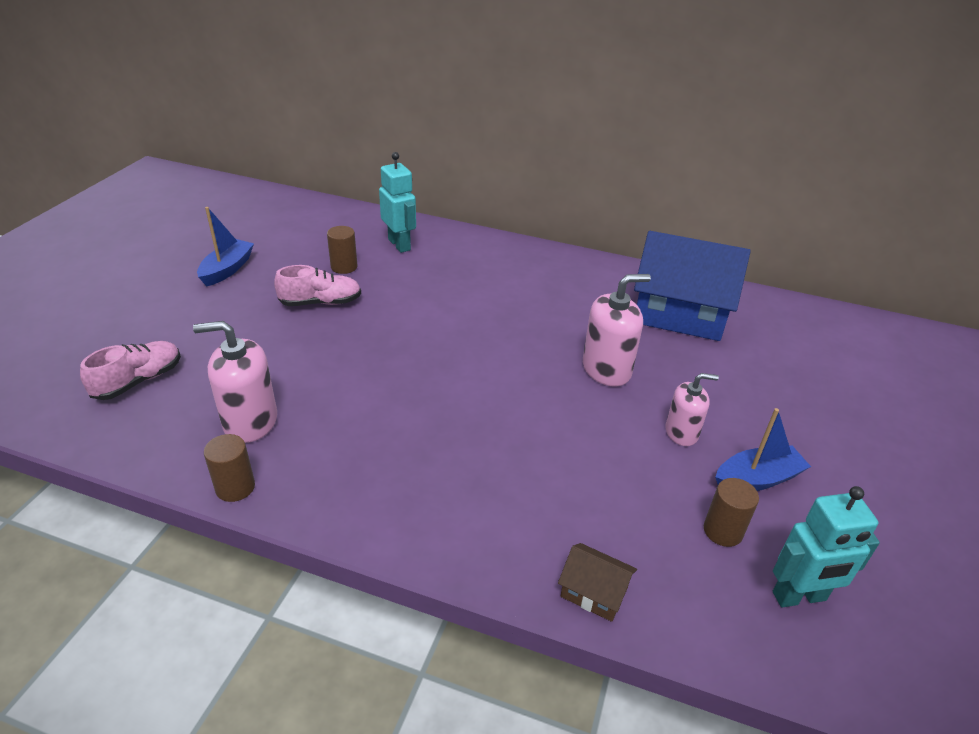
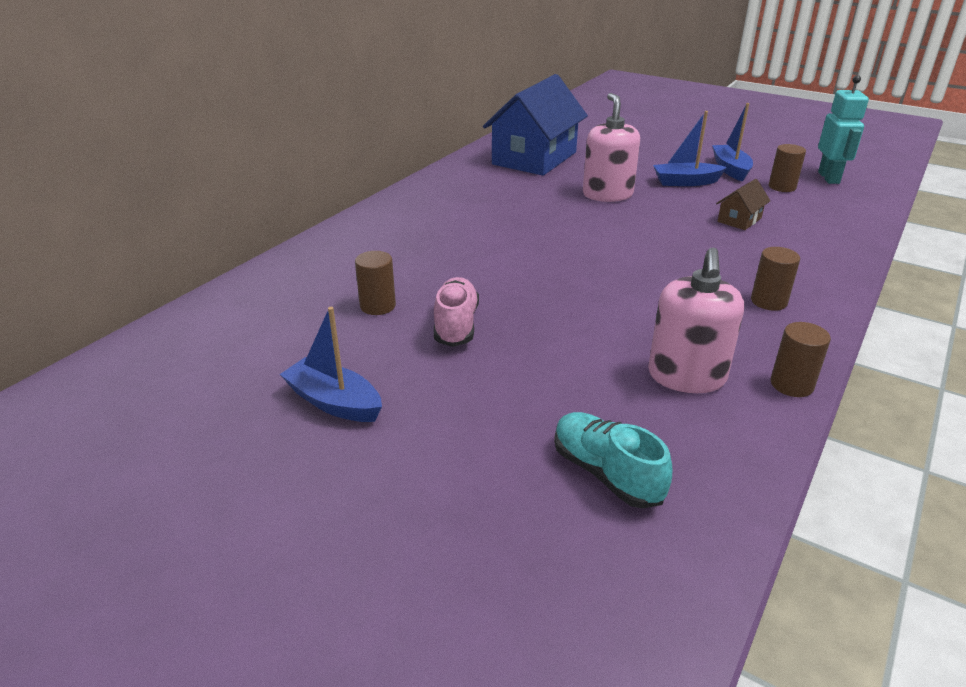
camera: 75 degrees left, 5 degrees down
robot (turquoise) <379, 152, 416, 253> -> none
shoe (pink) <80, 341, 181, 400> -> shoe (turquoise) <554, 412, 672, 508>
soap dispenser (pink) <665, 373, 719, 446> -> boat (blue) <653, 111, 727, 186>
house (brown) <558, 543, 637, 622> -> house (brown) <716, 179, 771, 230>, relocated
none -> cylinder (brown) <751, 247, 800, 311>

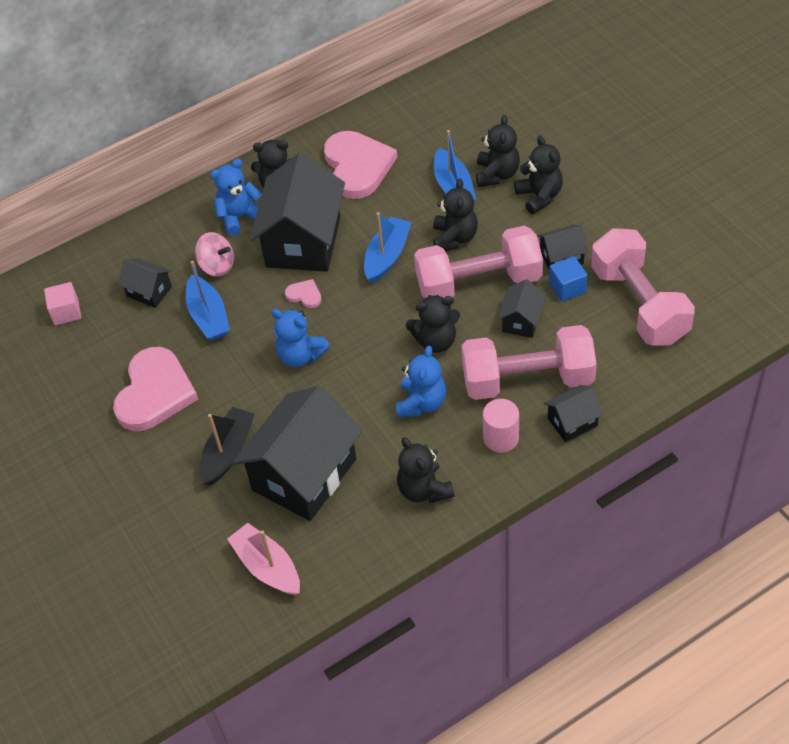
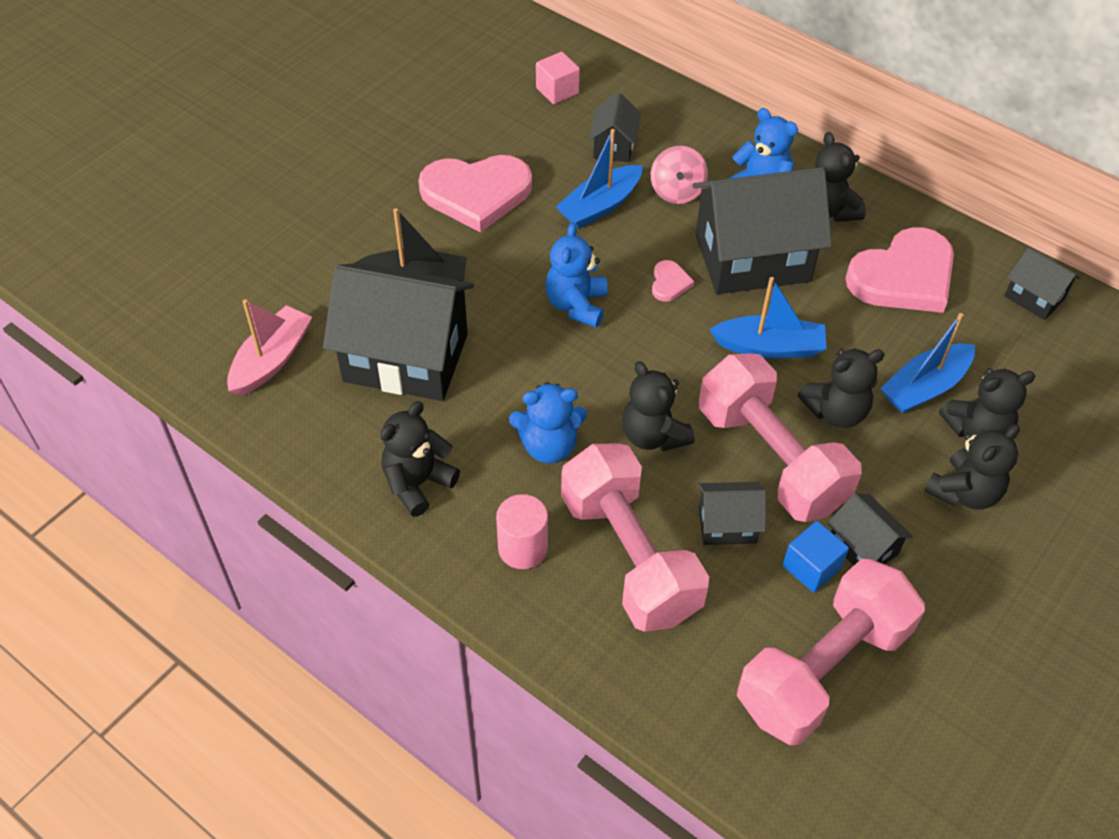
camera: 65 degrees right, 0 degrees up
house (black) <544, 385, 604, 442> -> house (black) <1004, 247, 1080, 320>, relocated

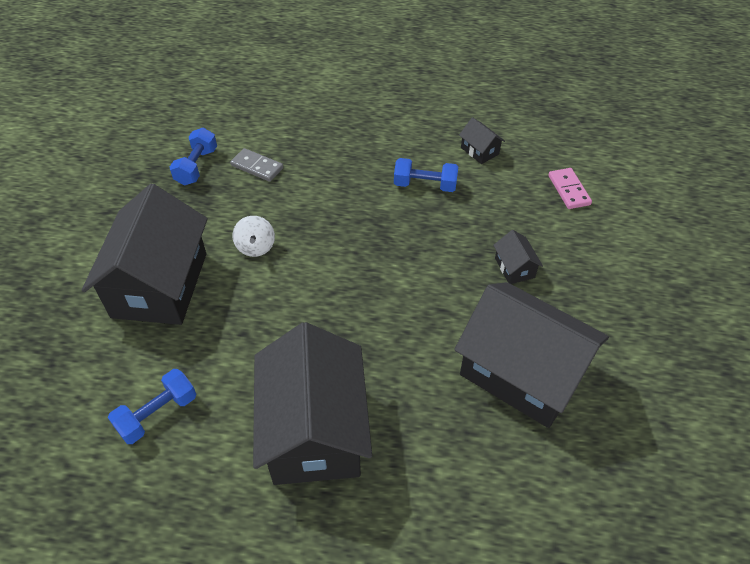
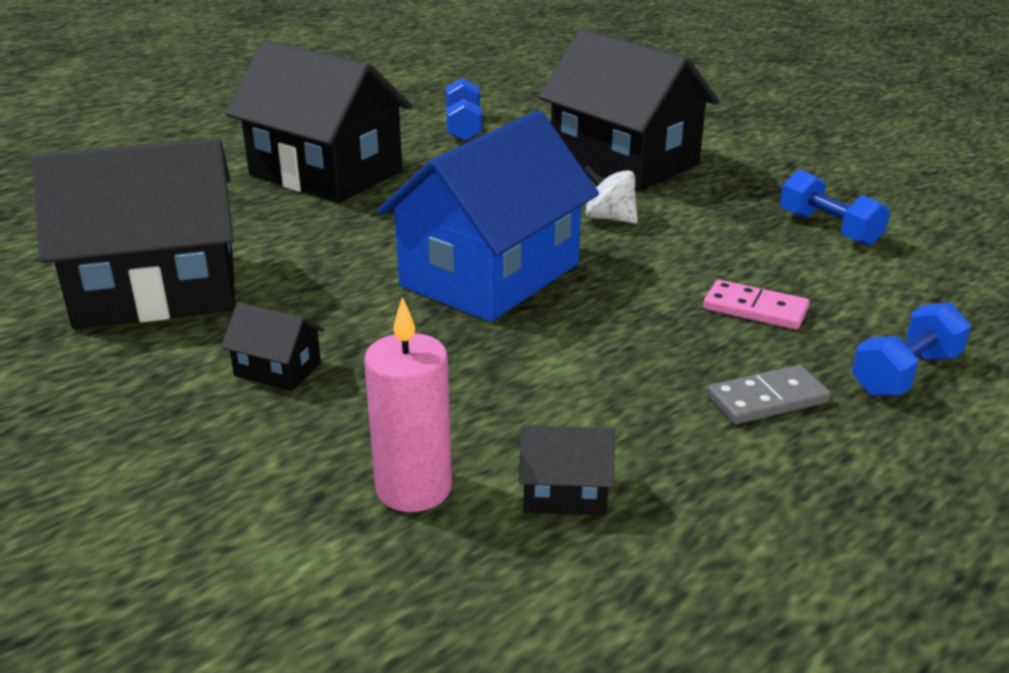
camera: 130 degrees right, 20 degrees down
domino (grey) <230, 148, 283, 182> -> domino (grey) <707, 365, 831, 424>, relocated
dumbbell (blue) <394, 158, 459, 192> -> dumbbell (blue) <852, 302, 971, 396>, relocated
domino (pink) <549, 168, 592, 209> -> domino (pink) <703, 280, 810, 330>, relocated
none -> house (blue) <377, 110, 599, 322>
none -> candle (pink) <364, 297, 452, 512>

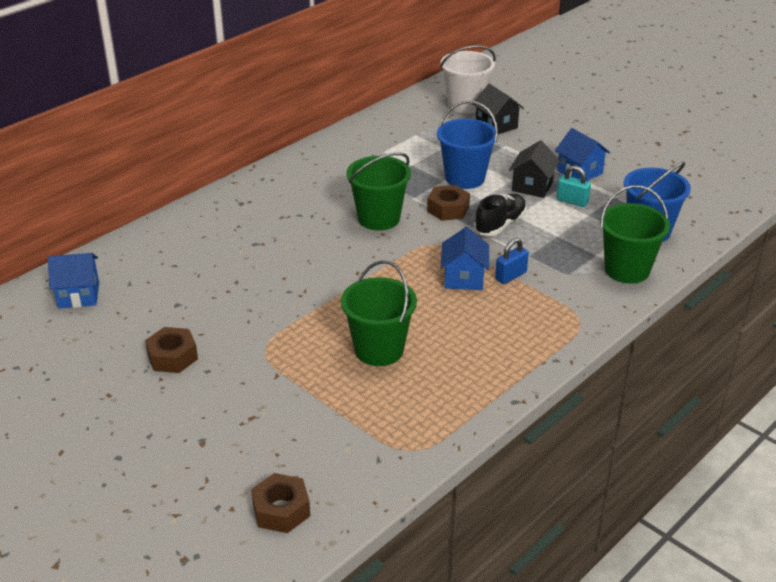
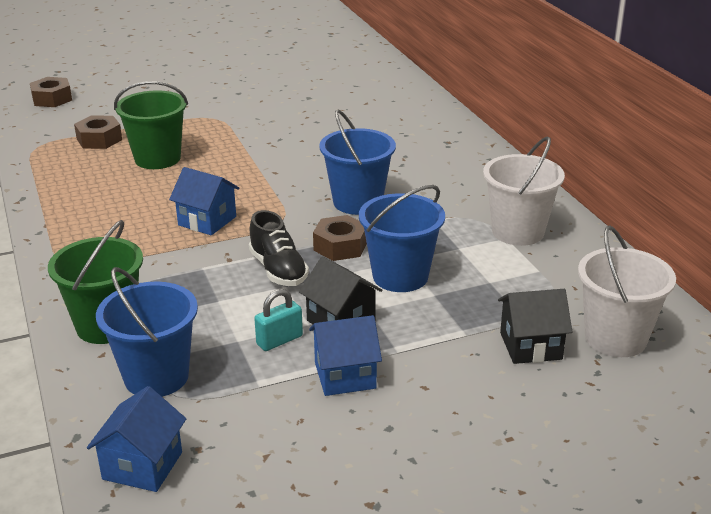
camera: 115 degrees right, 5 degrees down
bucket (green) <347, 153, 411, 230> -> bucket (blue) <319, 109, 396, 215>
padlock (blue) <495, 238, 529, 284> -> none
house (blue) <48, 253, 99, 308> -> house (blue) <87, 386, 186, 492>, relocated
nut (brown) <145, 327, 198, 373> -> nut (brown) <74, 116, 122, 149>, relocated
none -> bucket (white) <483, 136, 565, 246>

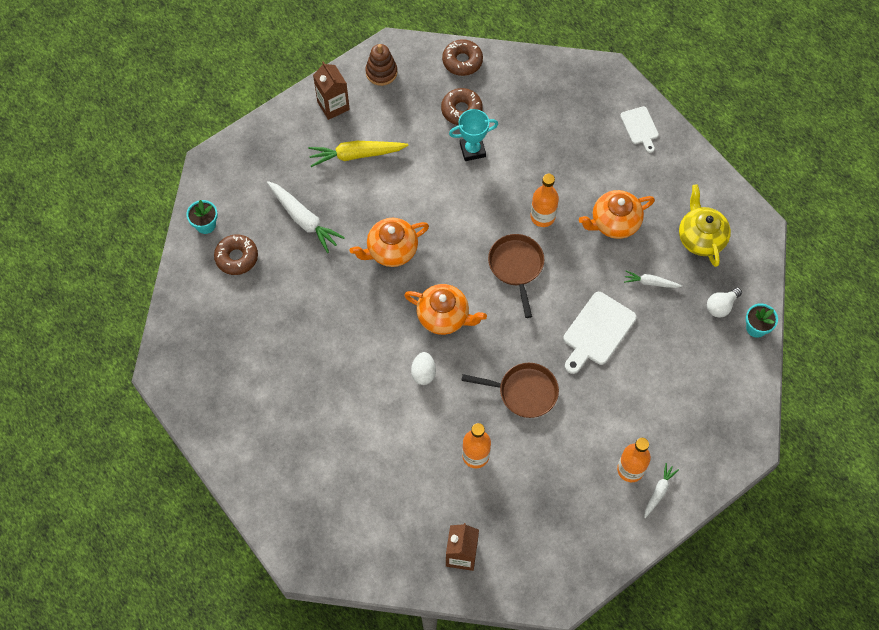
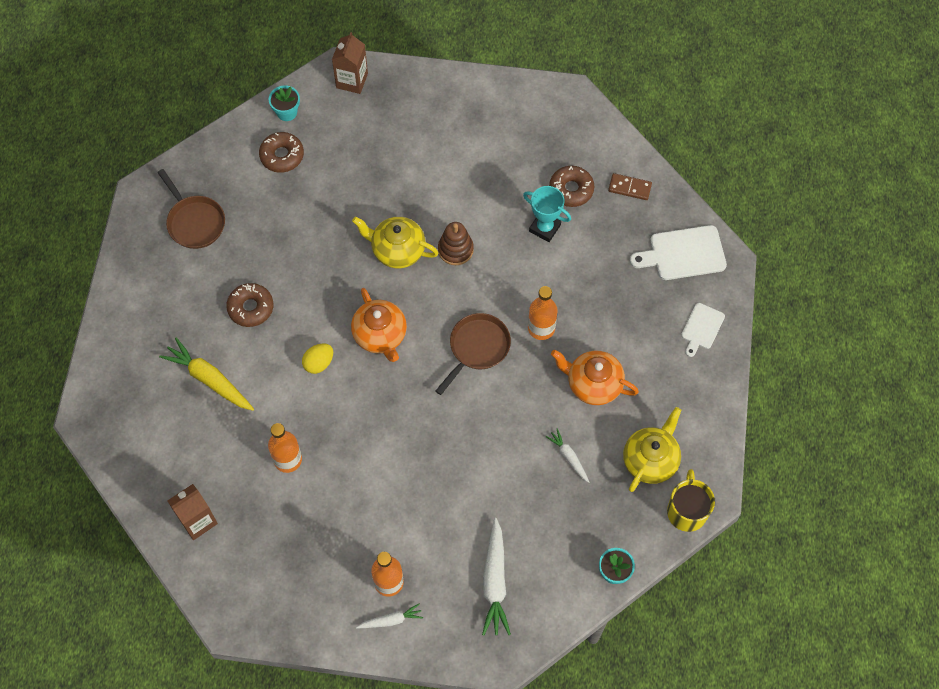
camera: 45 degrees right, 0 degrees up
donut (brown) <442, 39, 483, 76> -> donut (brown) <226, 283, 273, 327>, relocated
stacking toy (brown) <365, 44, 397, 86> -> stacking toy (brown) <438, 222, 474, 265>, relocated
carton (brown) <313, 61, 350, 120> -> carton (brown) <332, 32, 368, 94>, relocated
carrot (yellow) <308, 141, 409, 167> -> carrot (yellow) <159, 338, 254, 411>, relocated
carrot (white) <267, 181, 345, 253> -> carrot (white) <482, 518, 511, 635>, relocated
teapot (orange) <350, 218, 429, 267> -> teapot (yellow) <352, 217, 438, 268>
light bulb (white) <707, 287, 742, 318> -> none
cutting board (white) <563, 292, 637, 374> -> cutting board (white) <630, 225, 727, 280>, relocated
egg (white) <411, 352, 436, 385> -> egg (yellow) <302, 344, 333, 374>
pan (brown) <461, 363, 559, 418> -> pan (brown) <158, 169, 225, 249>, relocated
none -> domino (brown) <608, 173, 652, 200>
none -> mug (yellow) <667, 469, 715, 532>

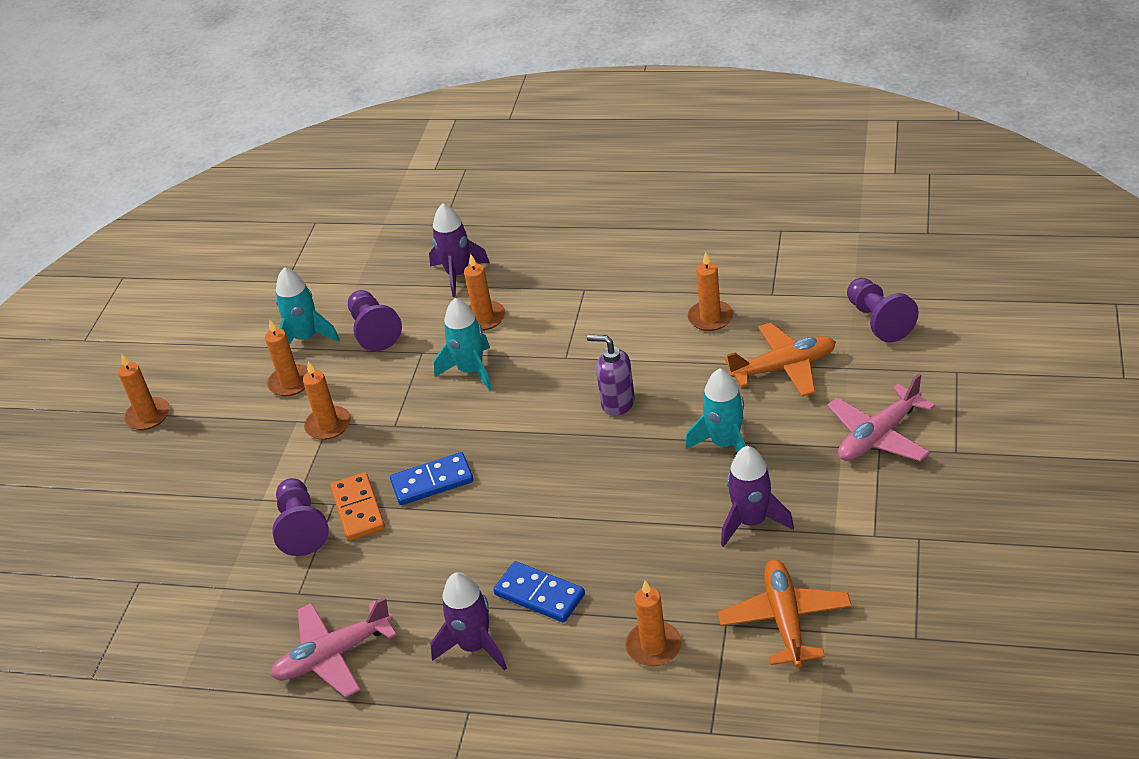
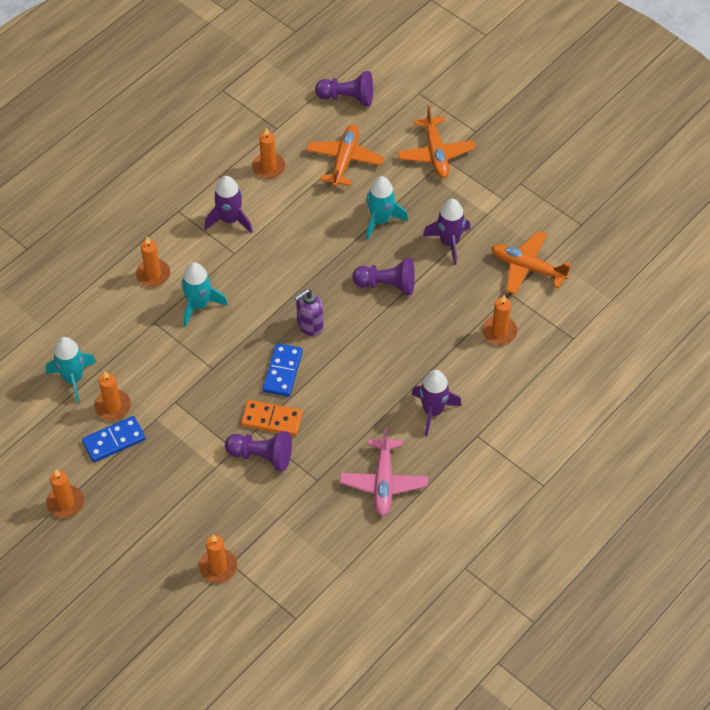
camera: 65 degrees left, 15 degrees up
rocket (purple) <429, 203, 490, 297> -> rocket (purple) <204, 176, 253, 233>, relocated
pawn (purple) <348, 290, 402, 351> -> pawn (purple) <353, 258, 415, 295>, relocated
soap dispenser (purple) <587, 335, 635, 416> -> soap dispenser (purple) <294, 289, 324, 336>, relocated
candle (orange) <303, 361, 351, 440> -> candle (orange) <199, 535, 237, 583>, relocated
plane (pink) <827, 373, 935, 461> -> plane (orange) <398, 105, 476, 178>
domino (blue) <493, 561, 585, 622> -> domino (blue) <82, 416, 146, 462>, relocated

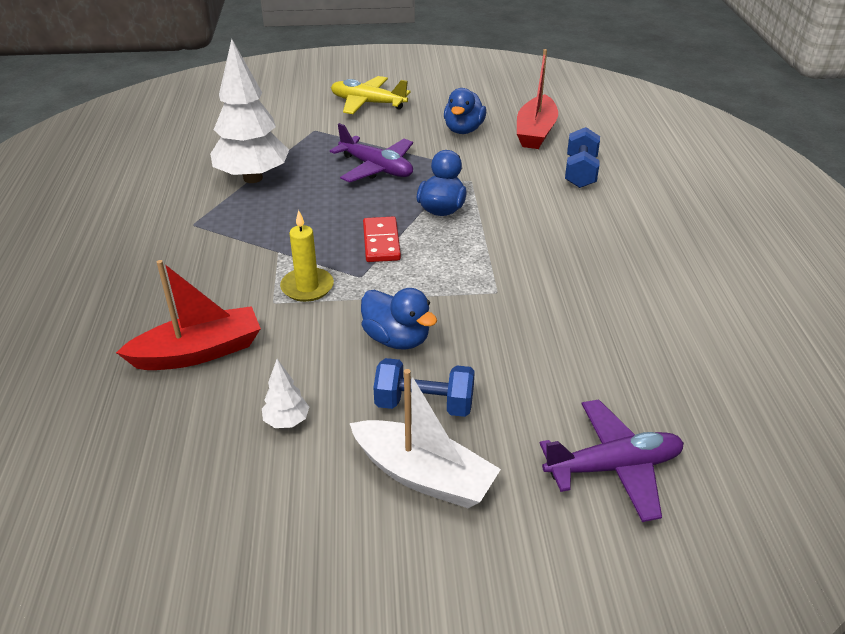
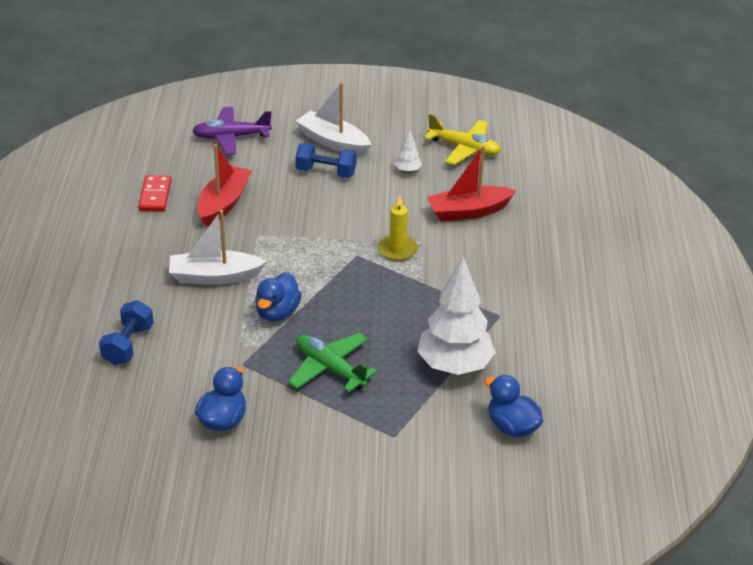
camera: 175 degrees left, 0 degrees up
boat (red) <517, 49, 558, 149> -> boat (red) <197, 144, 252, 226>, relocated
plane (yellow) <331, 76, 411, 114> -> plane (yellow) <424, 114, 501, 165>, relocated
plane (purple) <330, 123, 413, 182> -> plane (green) <288, 333, 377, 393>
domino (red) <363, 216, 401, 262> -> domino (red) <138, 175, 171, 211>, relocated
duck (blue) <361, 288, 437, 350> -> duck (blue) <484, 375, 543, 437>, relocated
none -> boat (white) <169, 210, 267, 285>

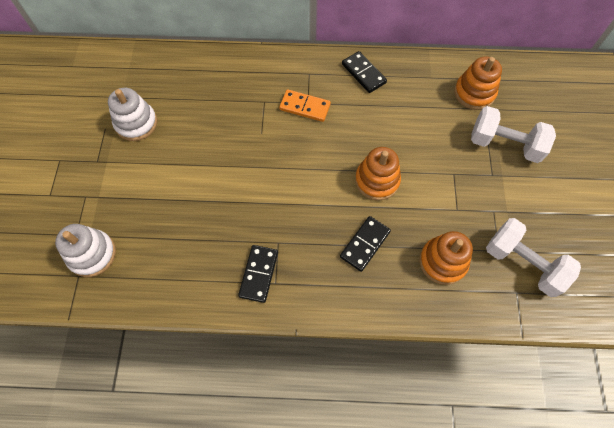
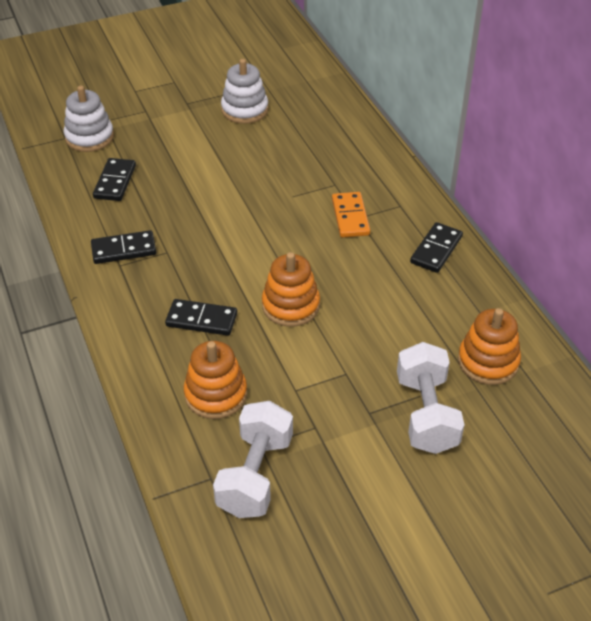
camera: 65 degrees right, 20 degrees down
none -> domino (black) <93, 158, 136, 201>

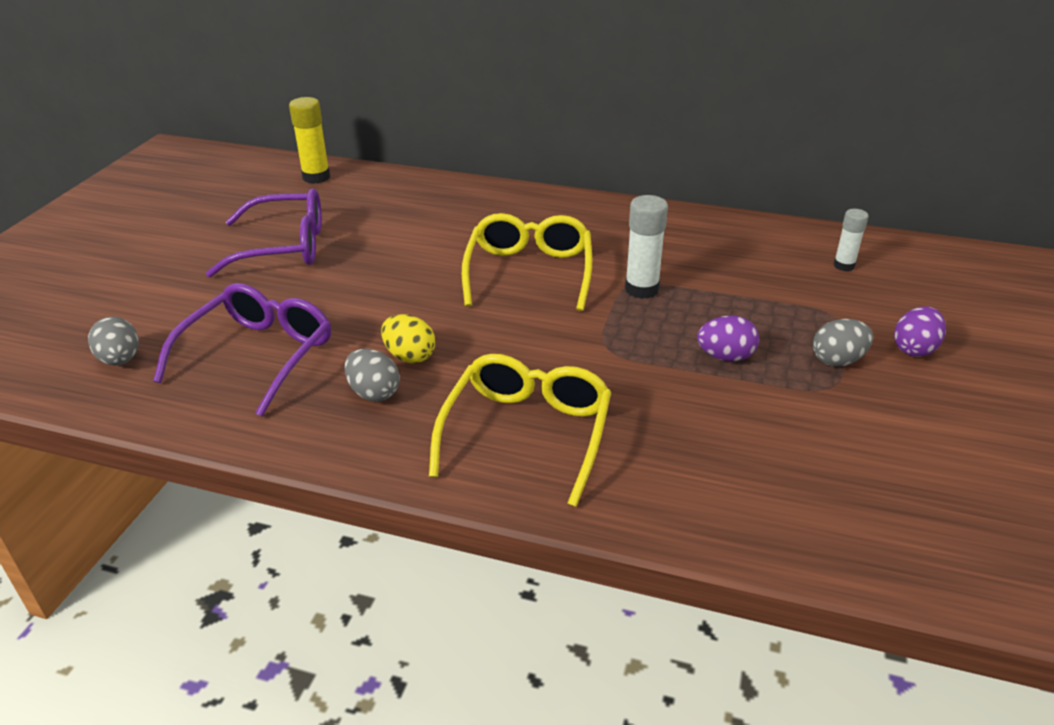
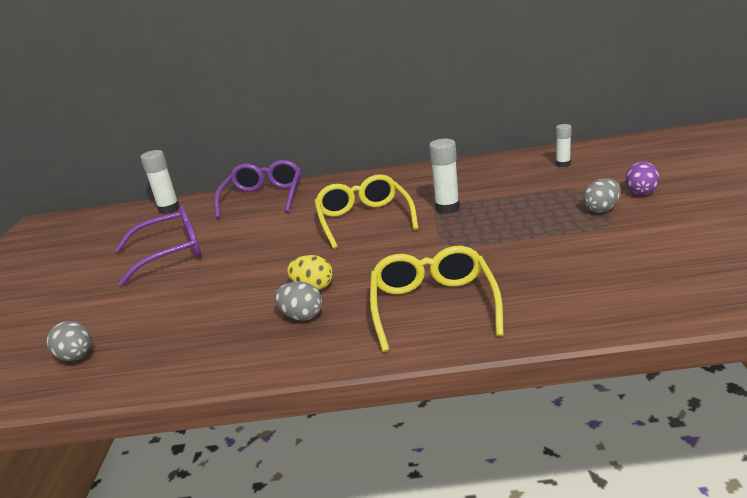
camera: 15 degrees left, 10 degrees down
glue stick (yellow) <289, 97, 330, 184> -> glue stick (white) <140, 150, 180, 214>
glasses (purple) <153, 283, 331, 417> -> glasses (purple) <214, 160, 301, 219>, relocated
egg (purple) <697, 315, 759, 362> -> none

